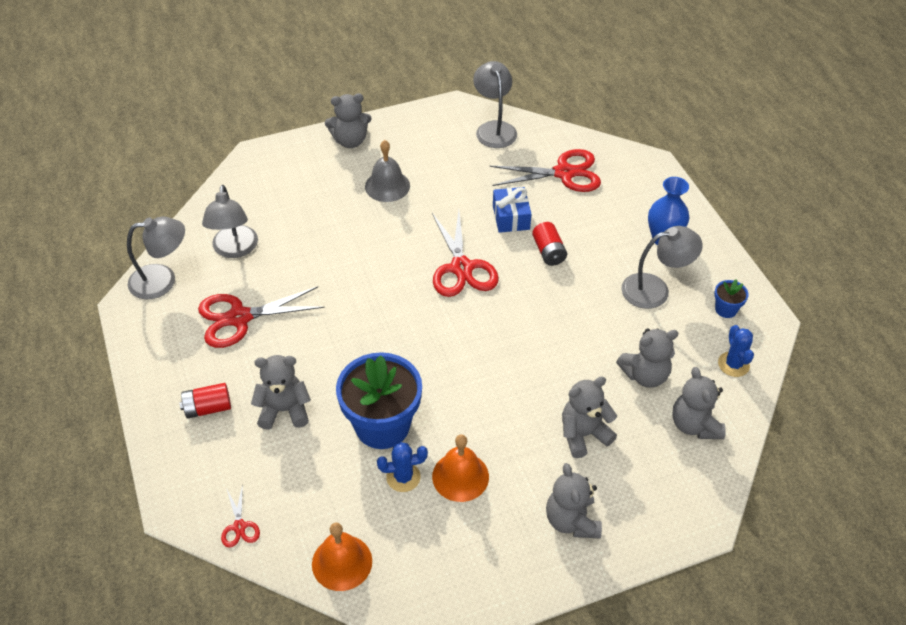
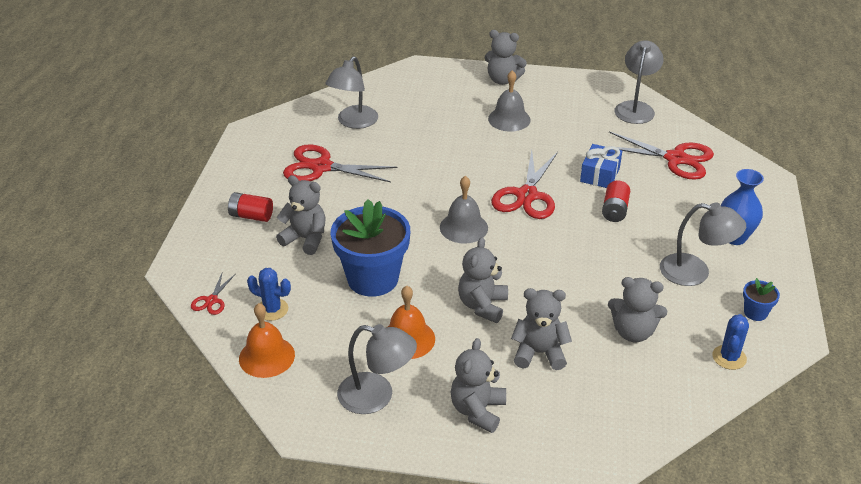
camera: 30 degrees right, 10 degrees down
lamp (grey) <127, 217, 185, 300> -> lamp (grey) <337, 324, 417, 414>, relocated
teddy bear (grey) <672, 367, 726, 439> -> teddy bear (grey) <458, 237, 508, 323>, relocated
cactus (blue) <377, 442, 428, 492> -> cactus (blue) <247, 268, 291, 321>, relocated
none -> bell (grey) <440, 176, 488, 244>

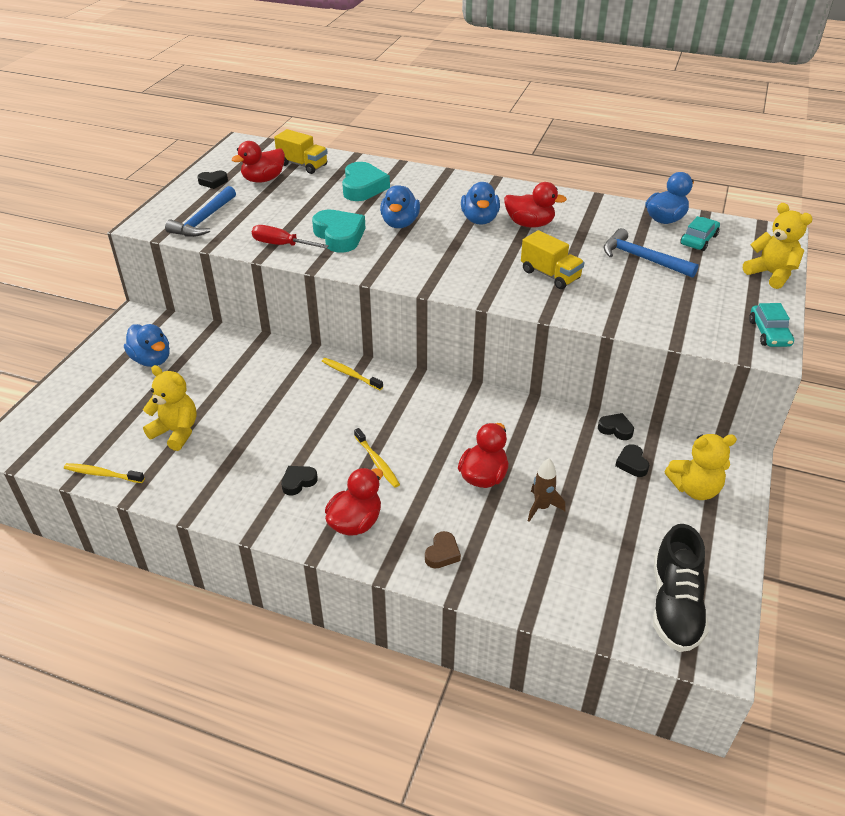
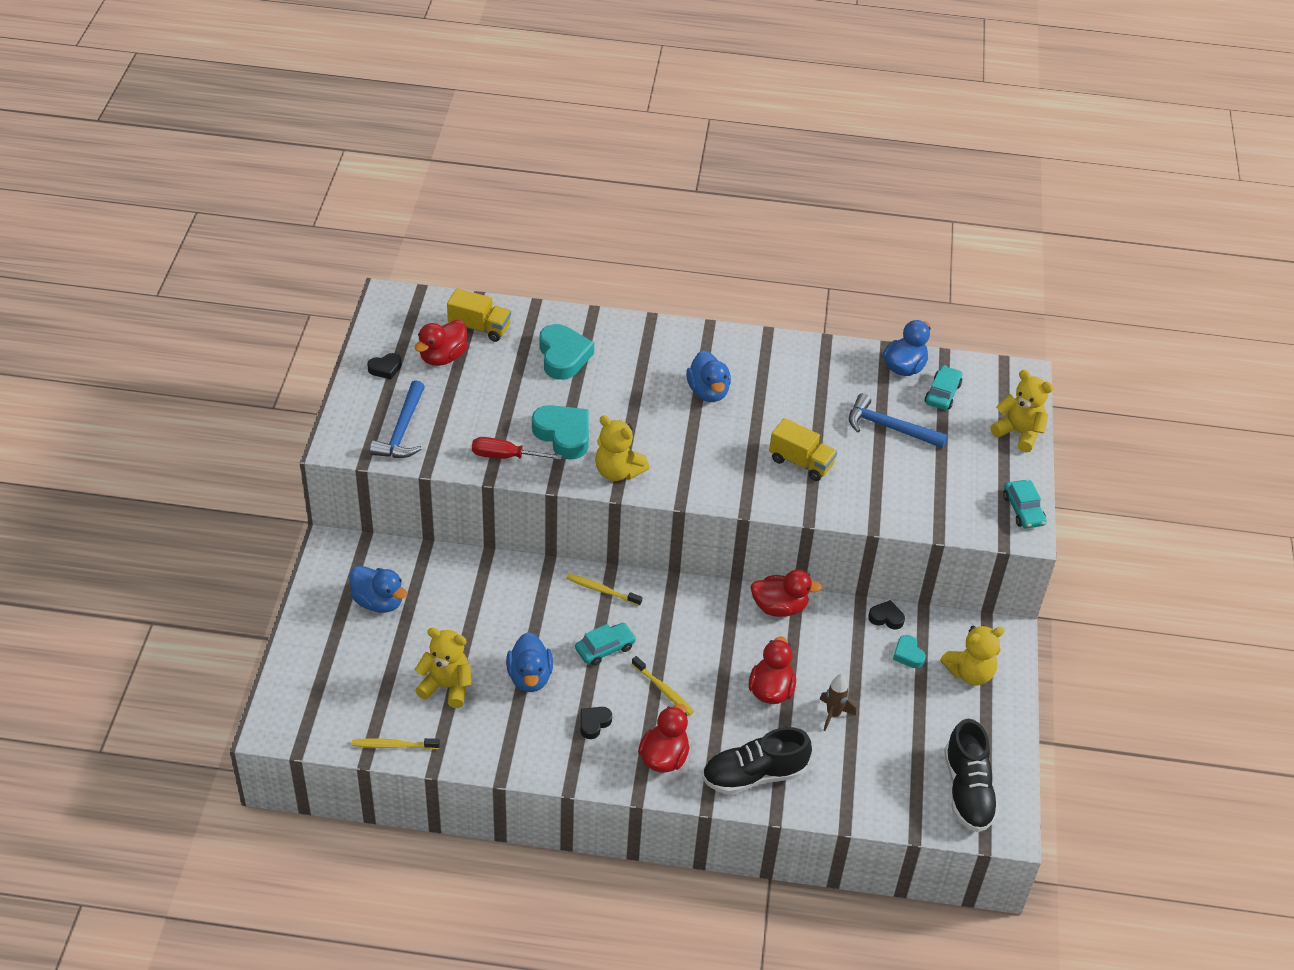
camera: 15 degrees left, 5 degrees up
duck (red) <504, 182, 567, 228> -> duck (red) <750, 570, 822, 617>, relocated
duck (blue) <380, 185, 420, 228> -> duck (blue) <506, 632, 553, 692>, relocated
heart (black) <615, 444, 650, 477> -> heart (turquoise) <893, 635, 926, 668>
heart (brown) <425, 531, 461, 568> -> shoe (black) <702, 727, 812, 795>
none -> teddy bear (yellow) <595, 415, 649, 481>
none -> car (turquoise) <575, 623, 636, 666>

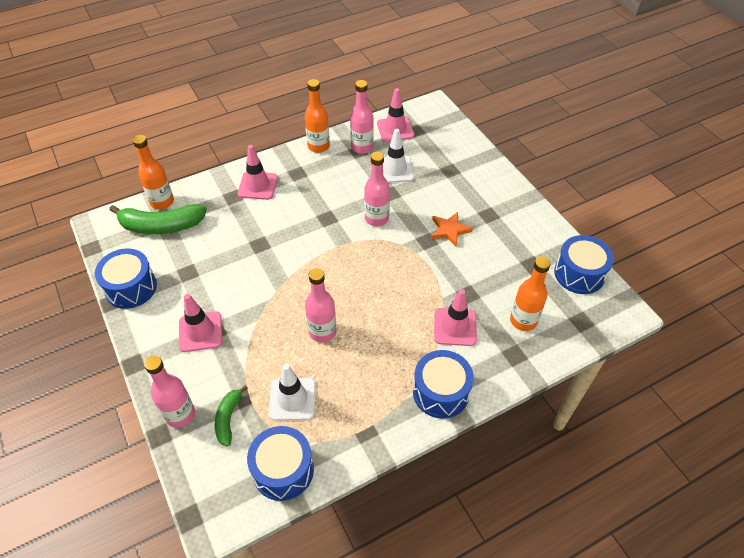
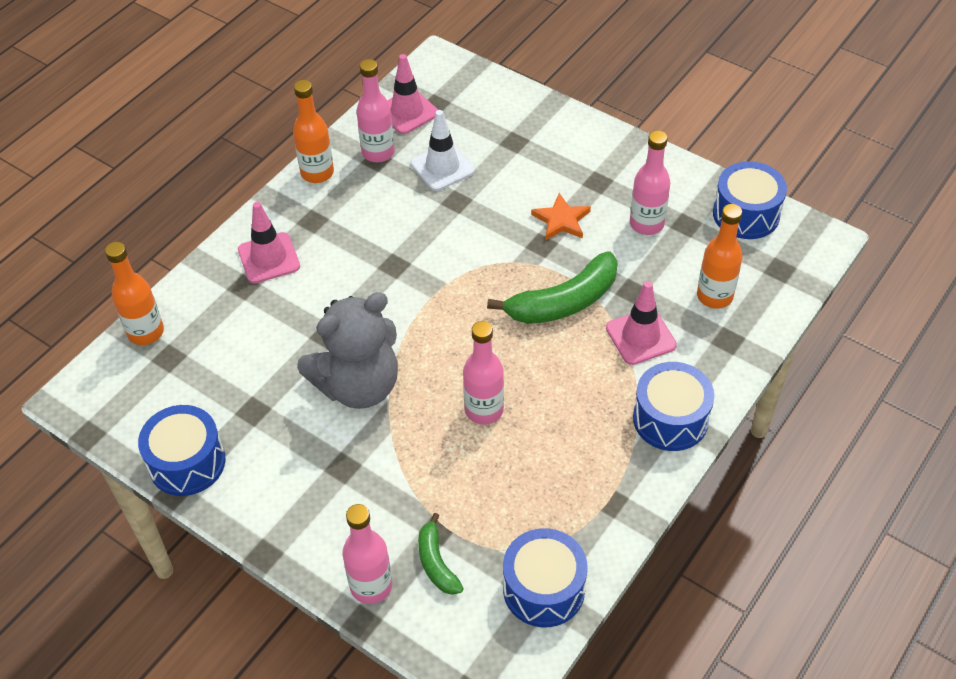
camera: 25 degrees left, 0 degrees up
bottle (pink) <364, 152, 390, 226> -> bottle (pink) <630, 131, 670, 235>, relocated
banana (green) <110, 204, 207, 234> -> banana (green) <487, 251, 618, 324>, relocated
traffic cone (pink) <179, 294, 222, 352> -> none
traffic cone (white) <269, 364, 316, 421> -> none
none -> teddy bear (grey) <297, 292, 398, 409>

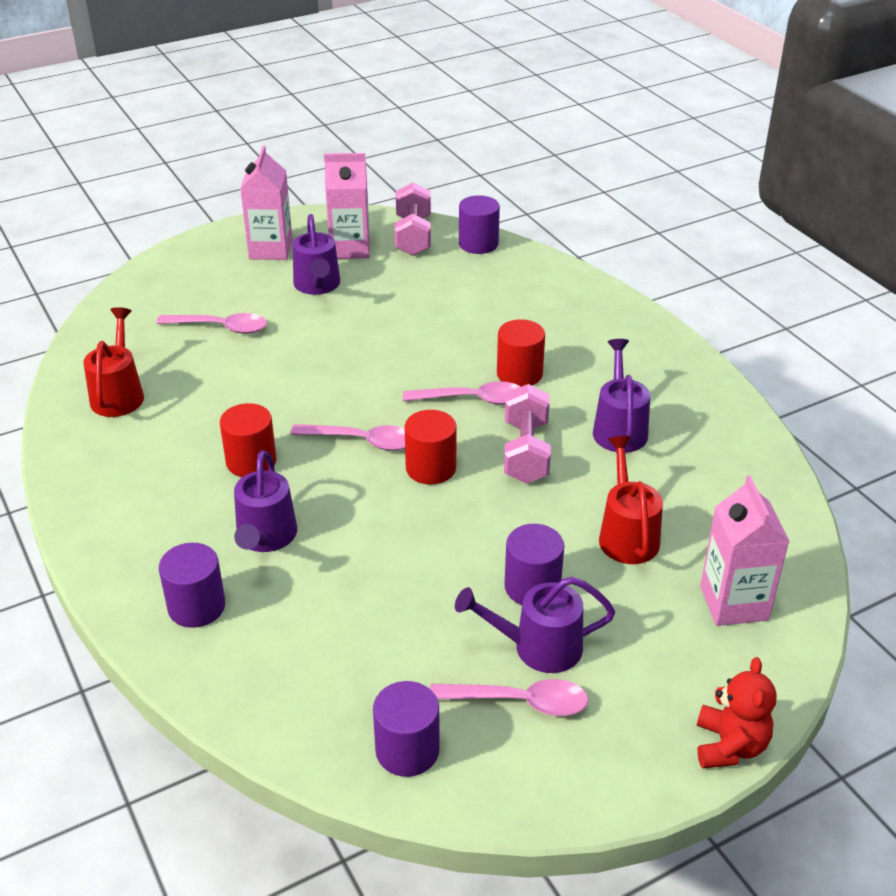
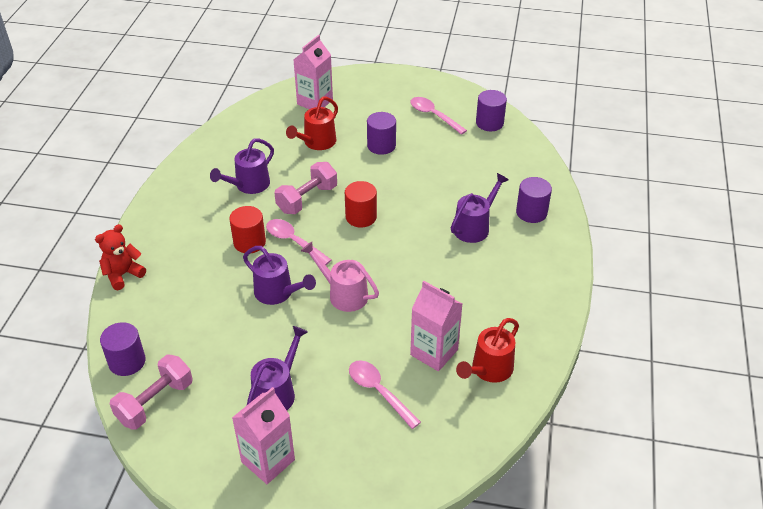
camera: 140 degrees left, 5 degrees up
carton (pink) <324, 153, 370, 259> -> carton (pink) <410, 281, 462, 371>, relocated
cylinder (red) <220, 403, 277, 477> -> none
spoon (pink) <290, 424, 405, 451> -> none
watering can (purple) <455, 576, 615, 673> -> watering can (purple) <243, 246, 316, 305>, relocated
teddy bear (red) <697, 657, 777, 768> -> teddy bear (red) <95, 224, 146, 290>, relocated
none -> watering can (pink) <301, 242, 379, 312>

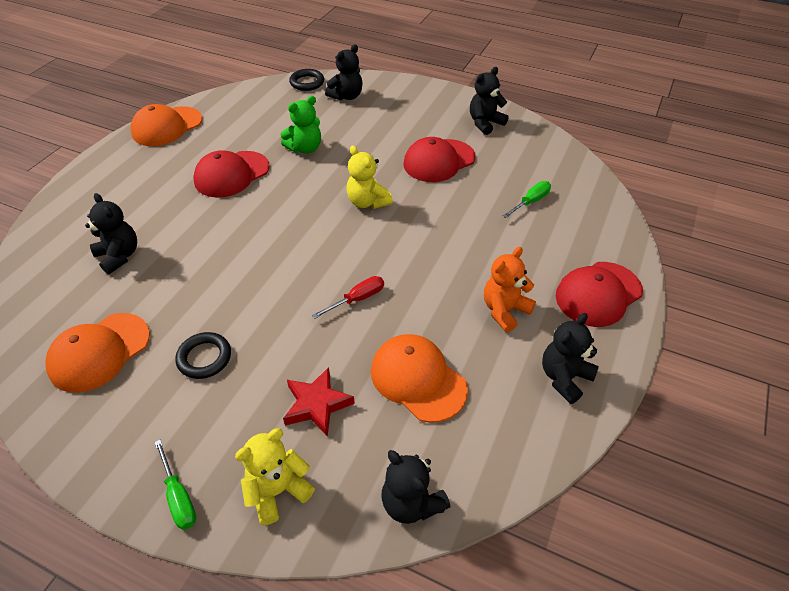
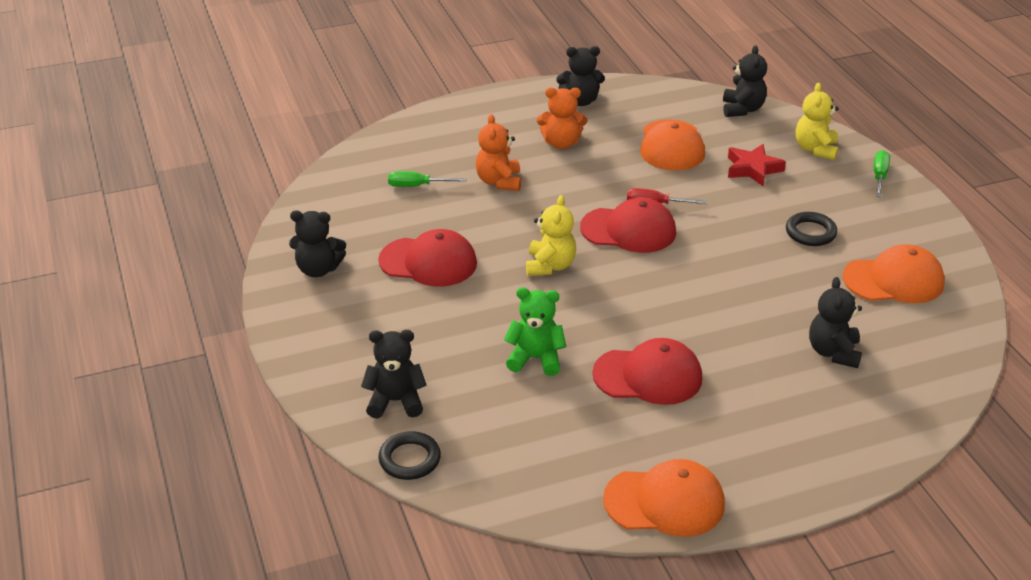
camera: 135 degrees left, 10 degrees down
cap (red) <556, 262, 643, 327> -> cap (red) <580, 198, 676, 253>, relocated
teddy bear (yellow) <235, 428, 315, 525> -> teddy bear (yellow) <795, 83, 839, 160>, 90 degrees clockwise
none -> teddy bear (orange) <476, 114, 521, 191>

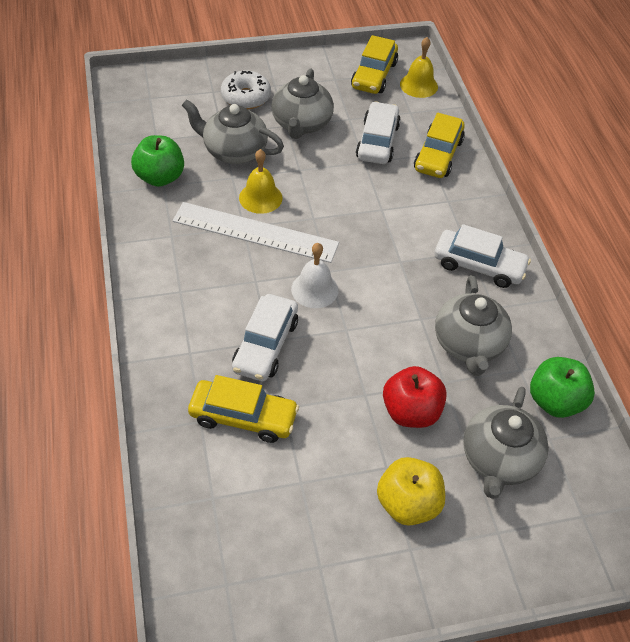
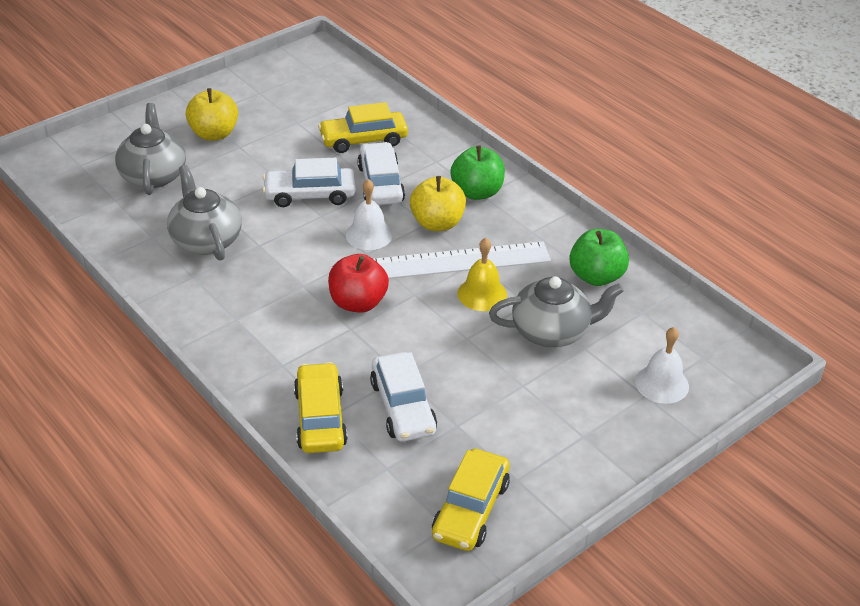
camera: 155 degrees right, 10 degrees down
car (yellow) <351, 35, 398, 94> -> car (yellow) <432, 449, 510, 551>, 150 degrees counterclockwise
bell (yellow) <400, 37, 438, 98> -> none
teapot (grey) <271, 69, 334, 139> -> none
donut (white) <221, 71, 271, 109> -> none
car (white) <434, 224, 531, 288> -> car (white) <262, 158, 356, 207>, relocated
apple (green) <530, 357, 595, 418> -> apple (green) <450, 145, 505, 200>, relocated
apple (red) <383, 366, 447, 428> -> apple (red) <328, 254, 389, 313>, relocated
none -> apple (yellow) <410, 176, 466, 231>
none -> bell (white) <635, 327, 689, 404>

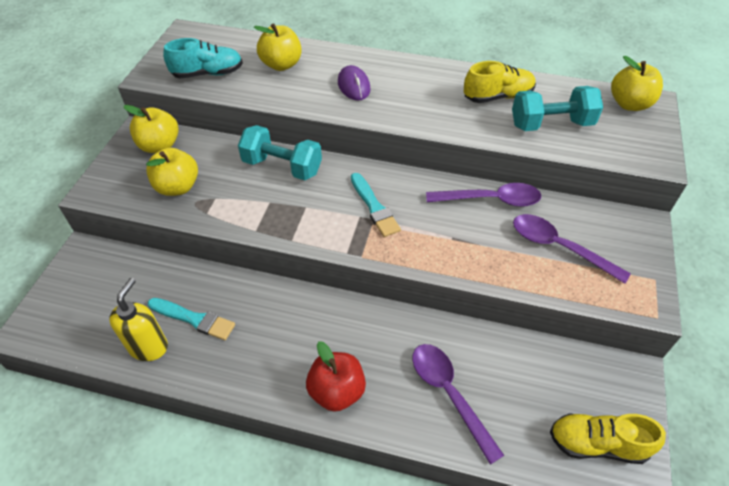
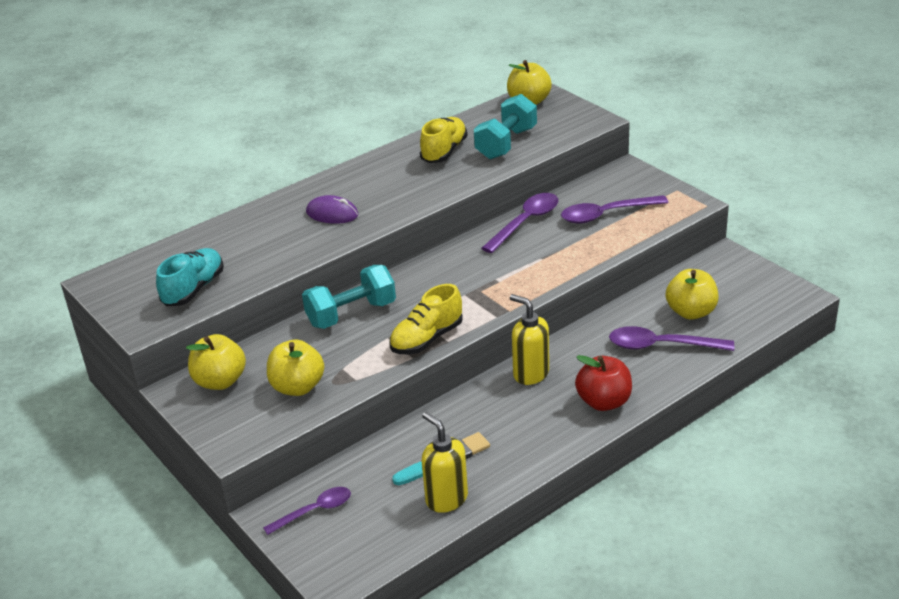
camera: 50 degrees left, 15 degrees down
apple (yellow) <254, 23, 302, 71> -> apple (yellow) <666, 269, 718, 320>, relocated
brush (turquoise) <351, 173, 401, 237> -> none
shoe (yellow) <550, 413, 666, 464> -> shoe (yellow) <389, 284, 463, 355>, relocated
none -> soap dispenser (yellow) <510, 294, 549, 385>
none -> spoon (purple) <263, 487, 351, 535>

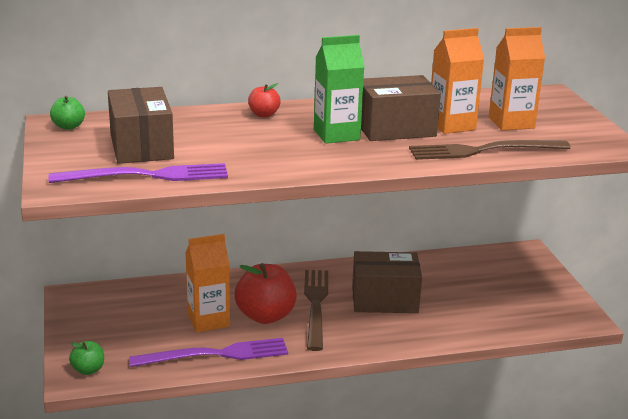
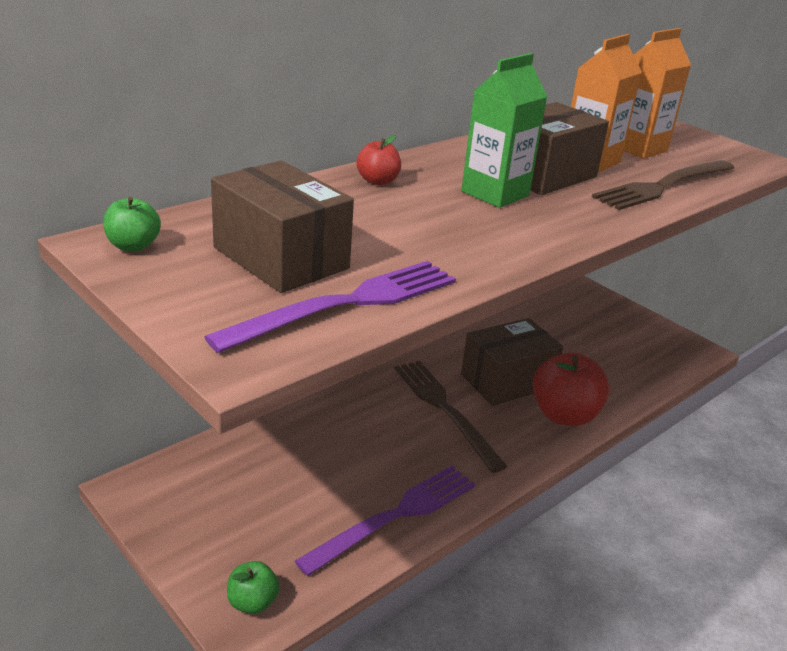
camera: 30 degrees left, 5 degrees up
carton (orange) <185, 234, 230, 332> -> none
apple (red) <235, 263, 297, 324> -> apple (red) <533, 352, 610, 426>, relocated

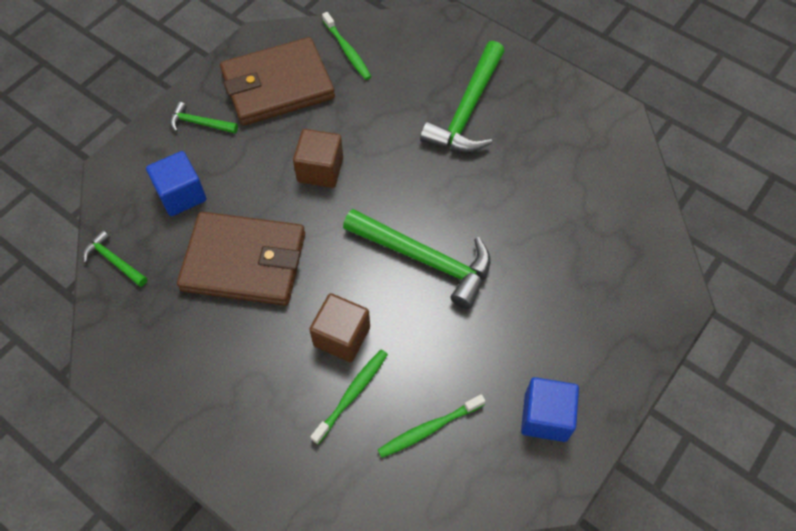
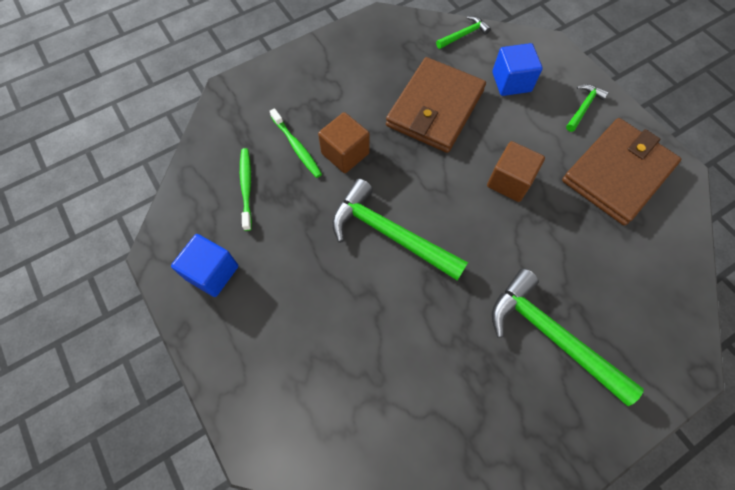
camera: 110 degrees right, 5 degrees up
toothbrush (green) <322, 12, 372, 80> -> none
wallet (brown) <220, 37, 335, 126> -> wallet (brown) <562, 118, 681, 225>, 45 degrees clockwise
hammer (green) <343, 209, 491, 309> -> hammer (green) <332, 179, 468, 281>, 75 degrees clockwise

